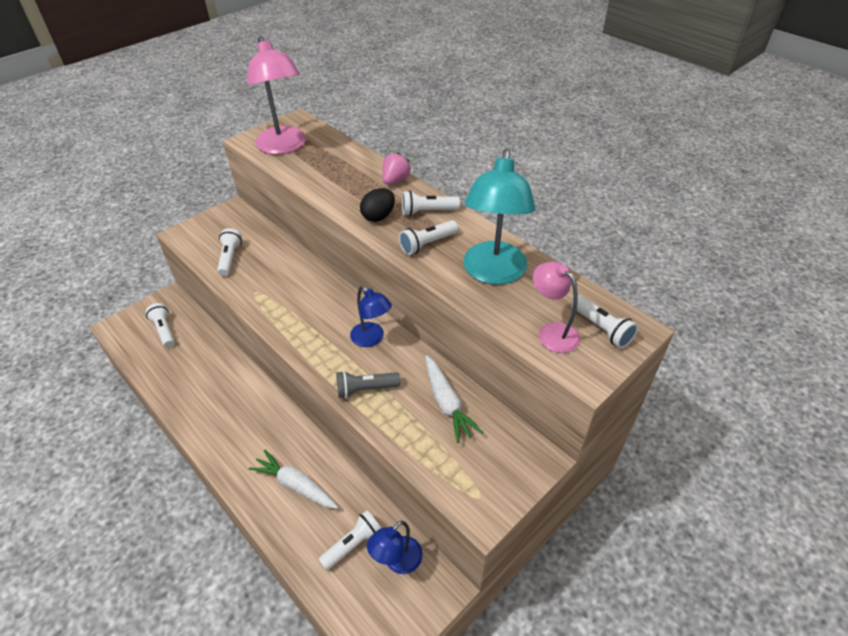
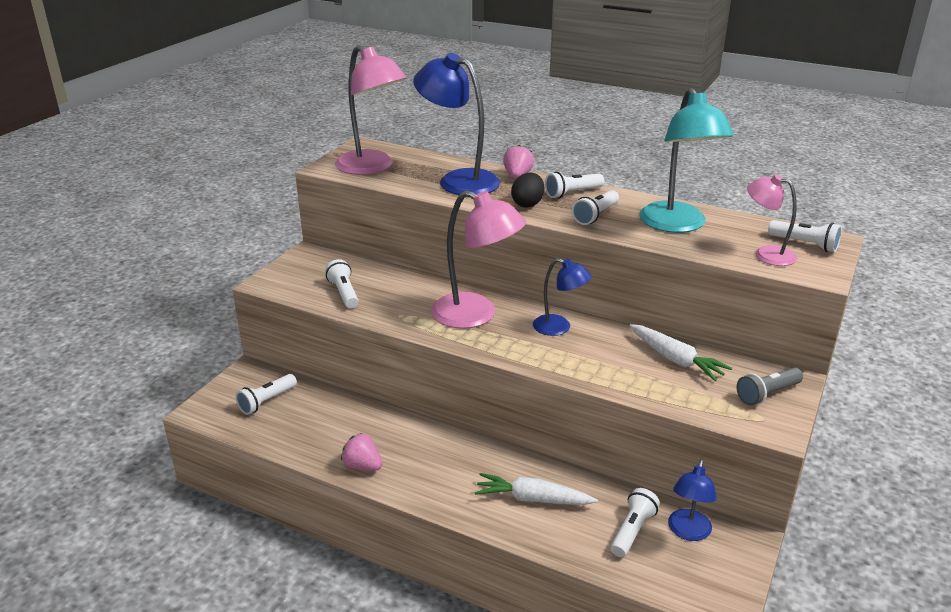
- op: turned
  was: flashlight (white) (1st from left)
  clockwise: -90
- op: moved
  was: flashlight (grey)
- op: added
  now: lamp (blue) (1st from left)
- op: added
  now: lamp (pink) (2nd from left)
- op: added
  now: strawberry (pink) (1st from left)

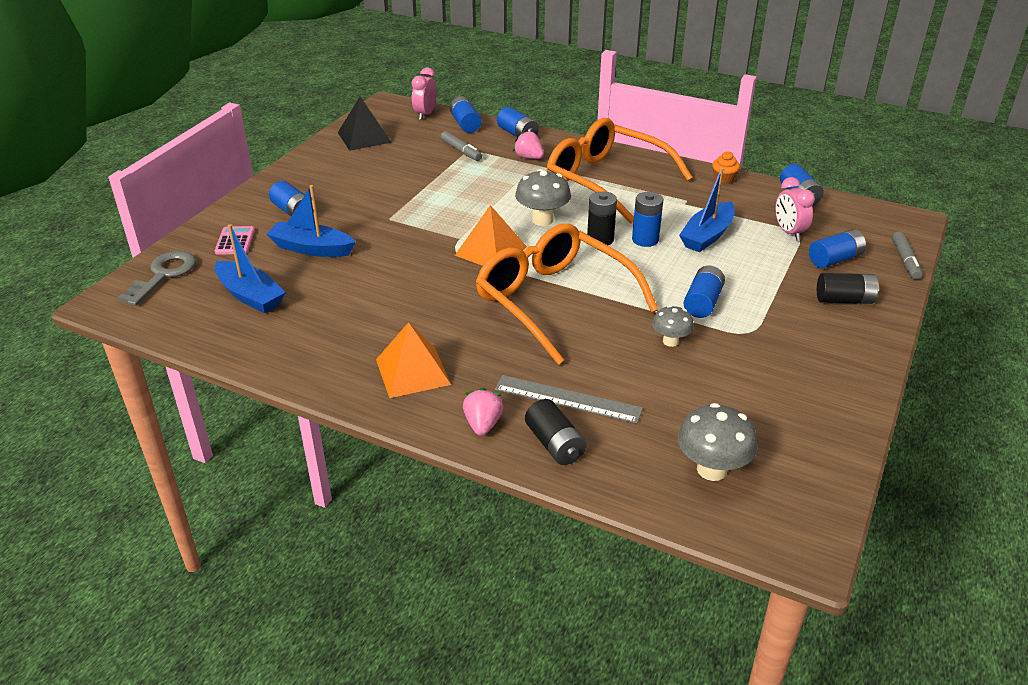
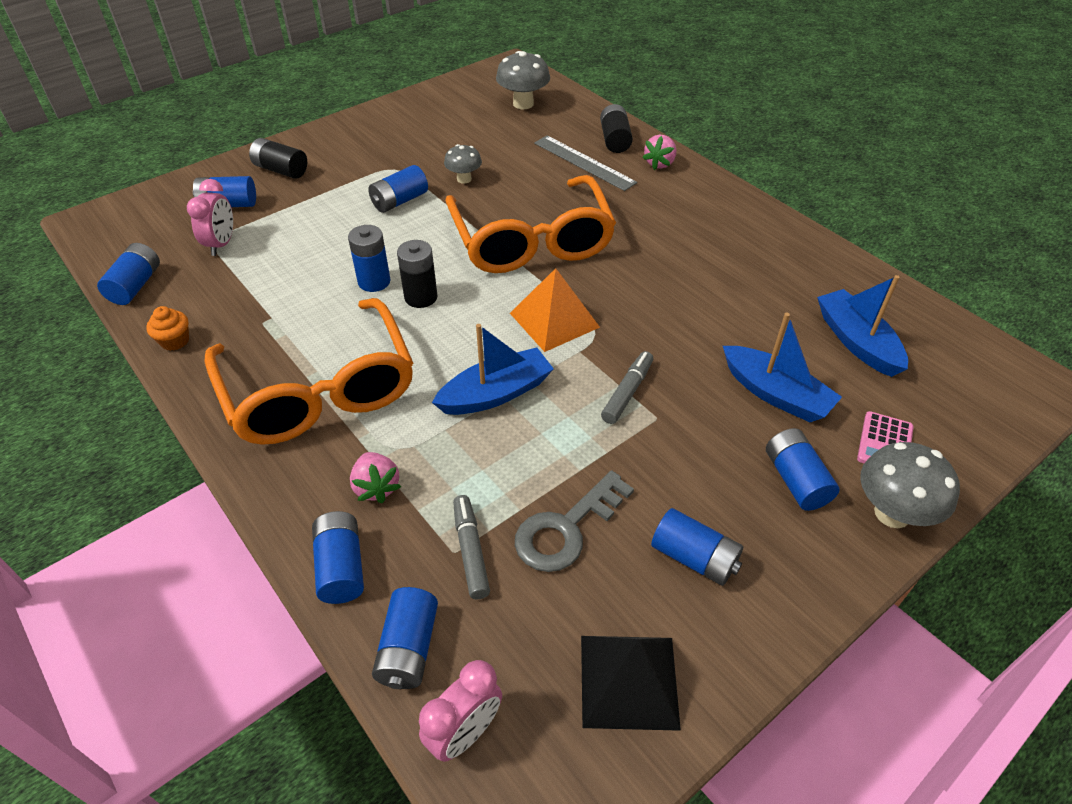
- op: moved
  was: boat (blue) (3rd from left in the first image)
  now: boat (blue) (1st from left)
- op: moved
  was: mushroom (grey) (1st from left in the first image)
  now: mushroom (grey) (3rd from left)
- op: moved
  was: marker (grey) (2nd from left)
- op: moved
  was: key (grey)
- op: removed
  was: pyramid (orange) (1st from left)
- op: added
  now: battery (blue) (7th from left)

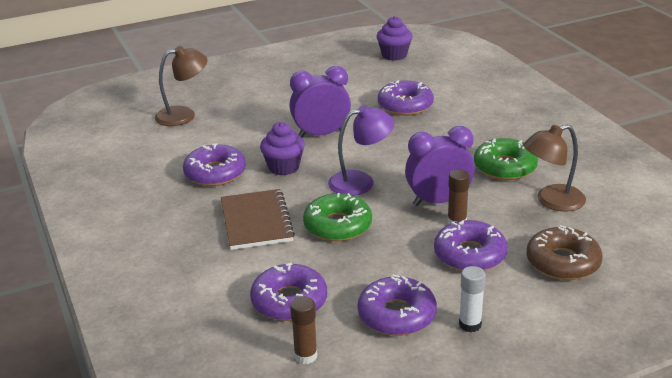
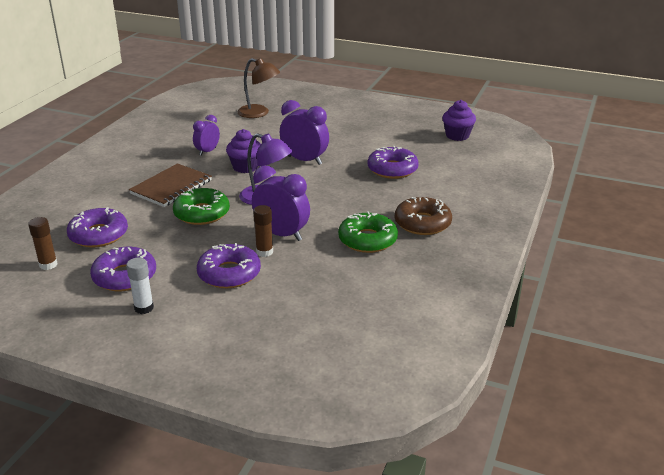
- op: removed
  was: lamp (brown) (2nd from left)
- op: replaced
  was: donut (purple) (1st from left)
  now: clock (purple) (1st from left)
- op: moved
  was: donut (brown)

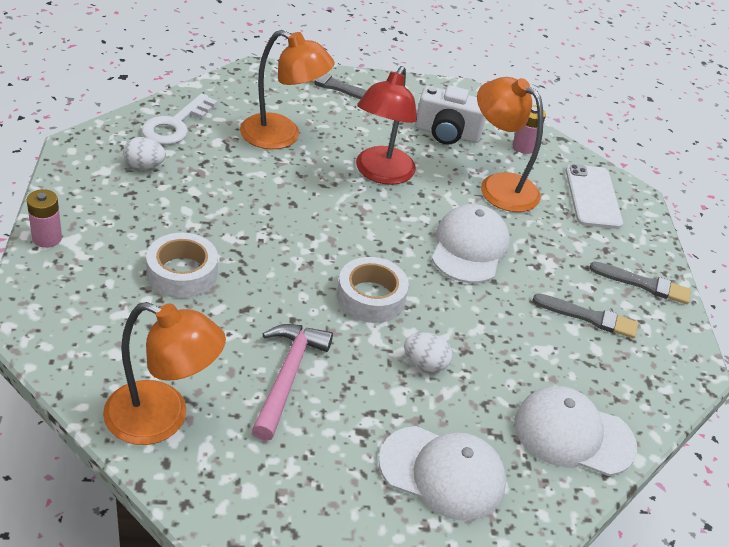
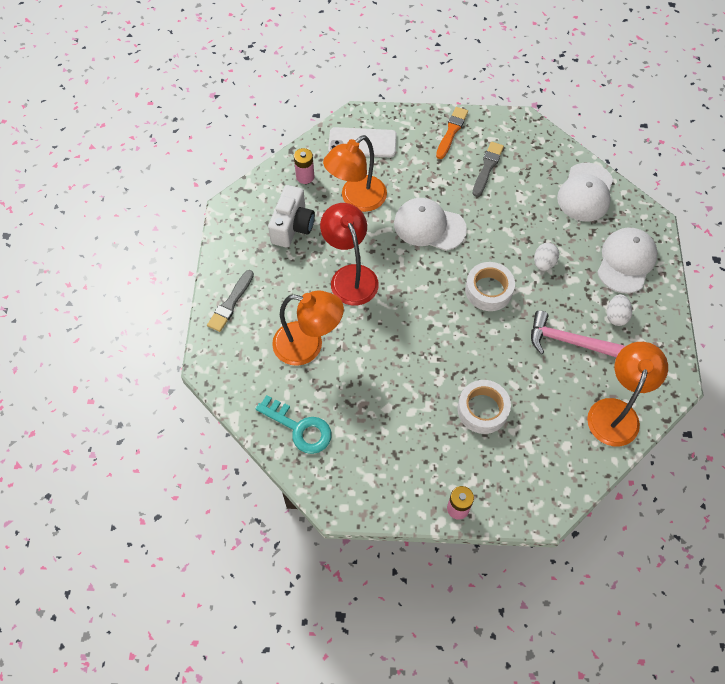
- op: turned
  was: lamp (orange) (2nd from left in the first image)
  clockwise: 75
- op: turned
  was: lamp (red)
  clockwise: -135
- op: recoloured
  was: key (white)
  now: key (turquoise)
- op: moved
  was: egg (white) (1st from left in the first image)
  now: egg (white) (2nd from left)
- op: recoloured
  was: brush (grey) (3rd from left)
  now: brush (orange)

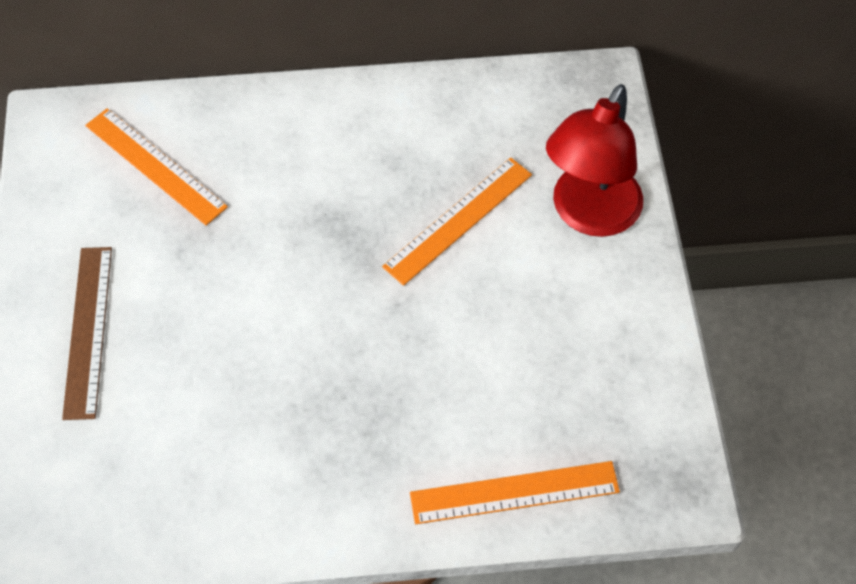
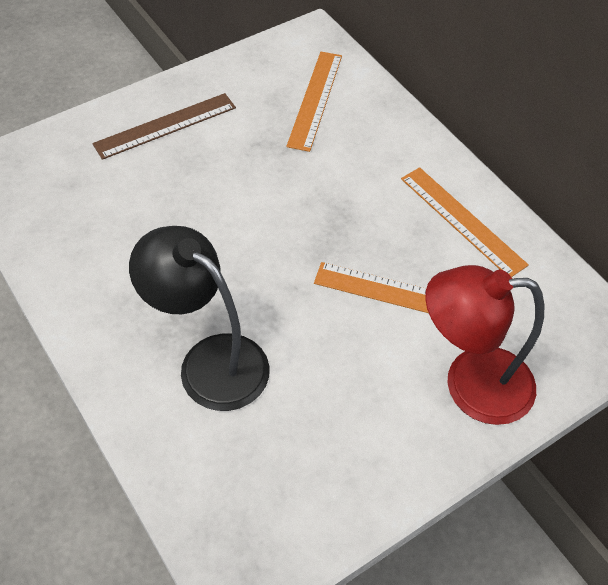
- op: moved
  was: ruler (orange) (3rd from left)
- op: added
  now: lamp (black)

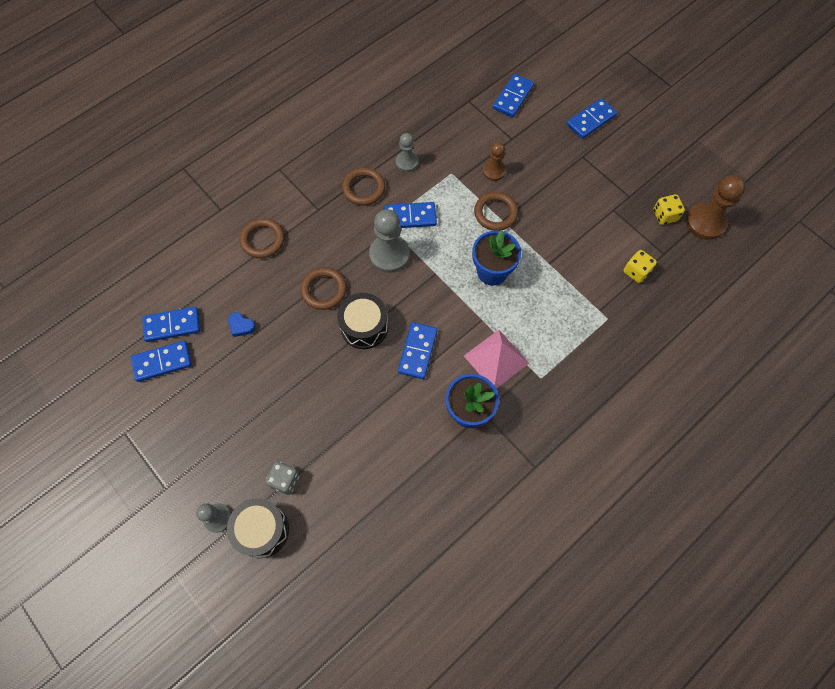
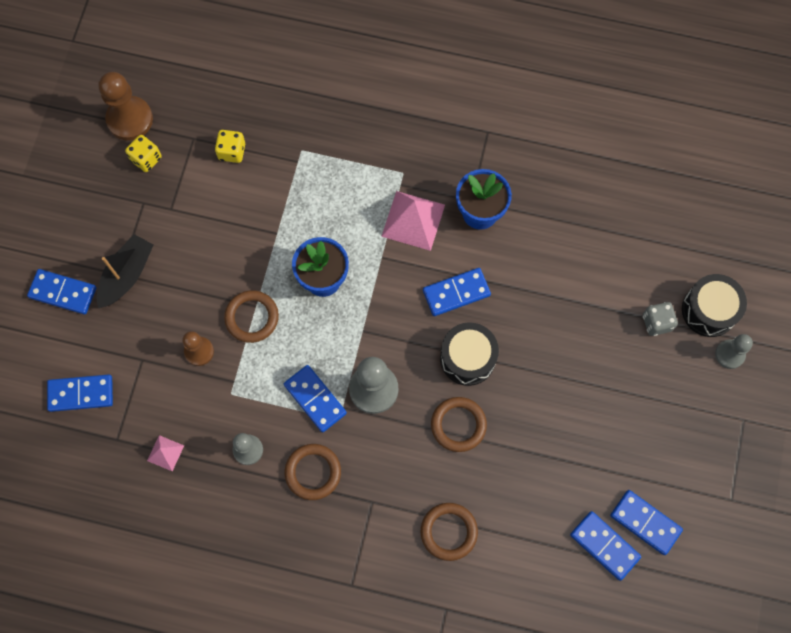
- op: removed
  was: heart (blue)
- op: added
  now: boat (black)
- op: added
  now: pyramid (pink) (1st from left)

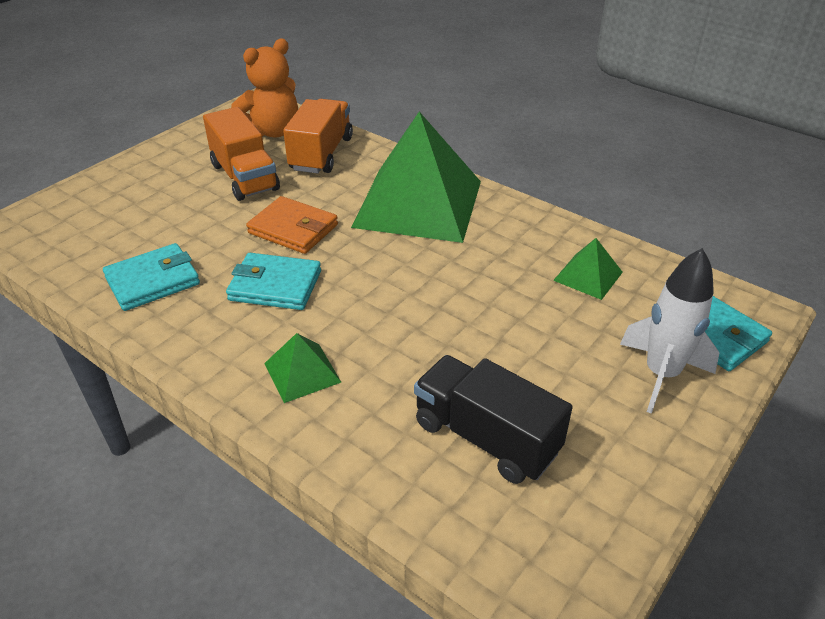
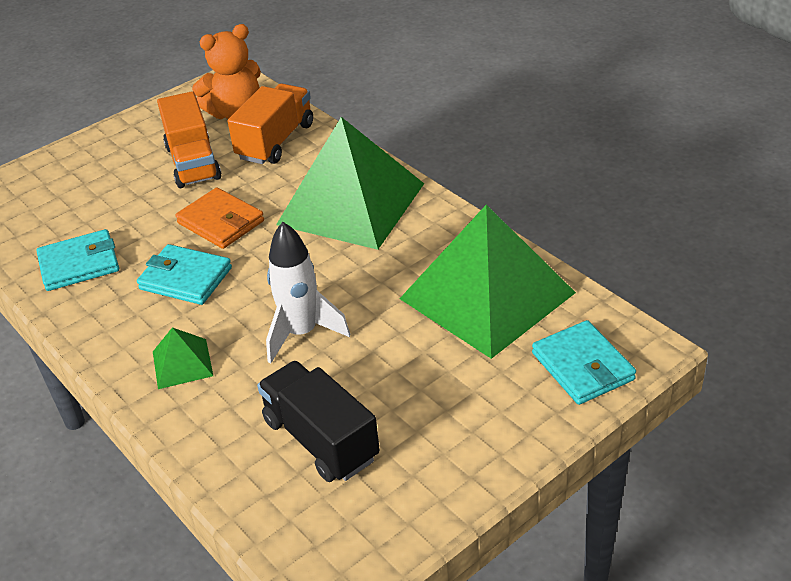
- op: resized
  was: pyramid (green) (3rd from left)
  ratio: 2.37
- op: moved
  was: rocket (white)

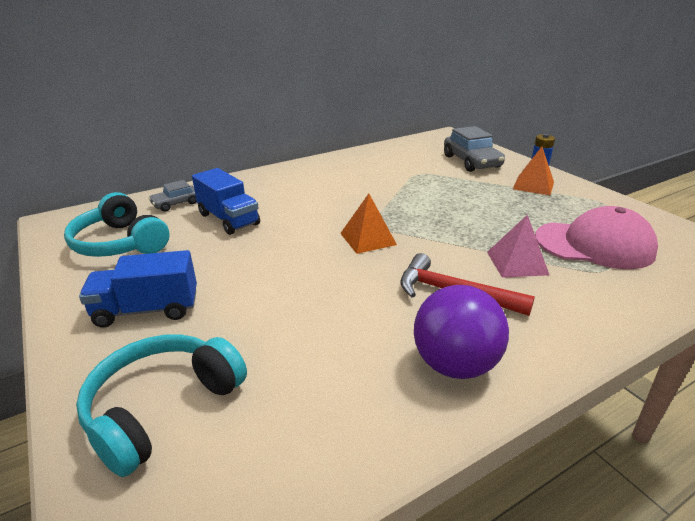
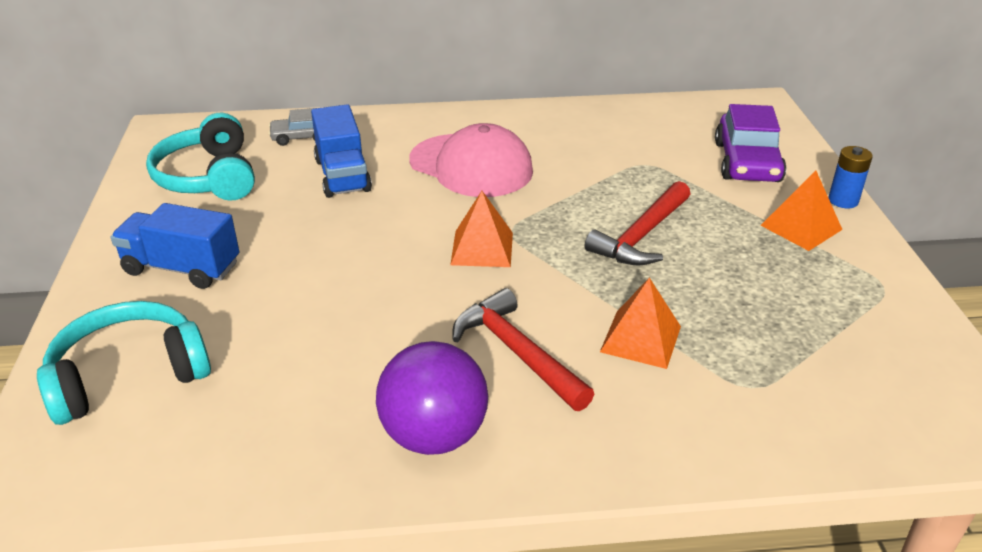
- op: recoloured
  was: car (grey) (2nd from left)
  now: car (purple)
- op: moved
  was: cap (pink)
- op: recoloured
  was: pyramid (pink)
  now: pyramid (orange) (2nd from left)
- op: added
  now: hammer (red) (2nd from left)

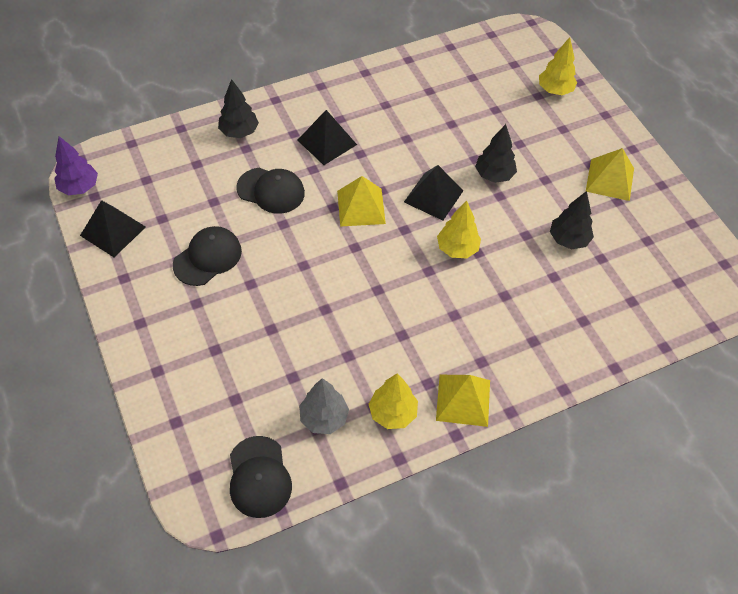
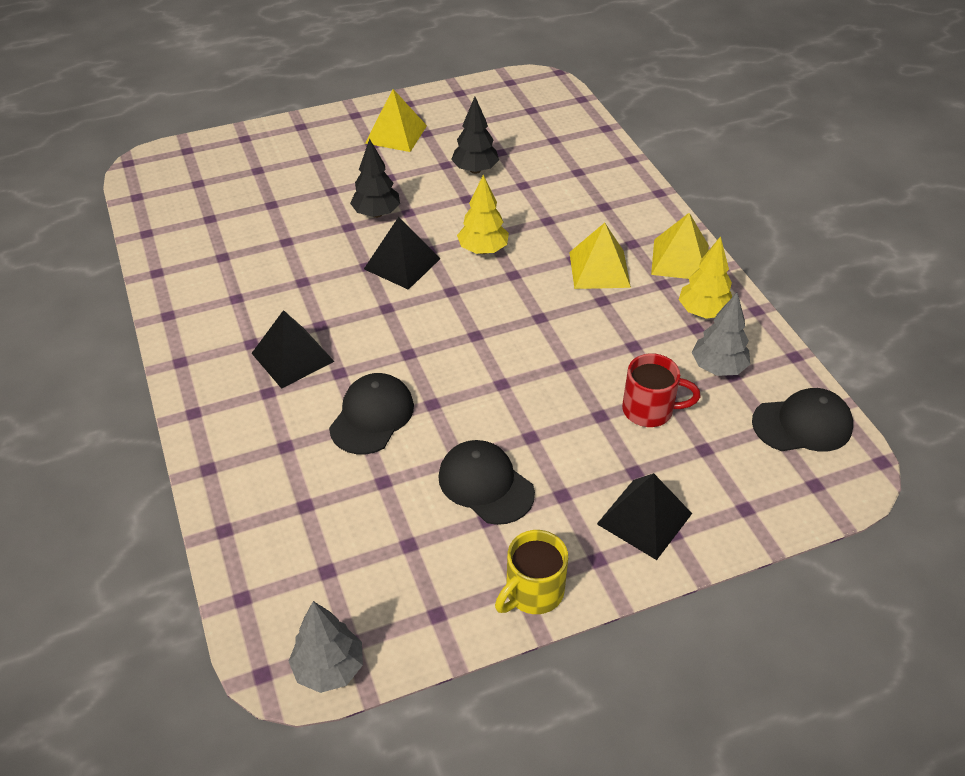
- op: removed
  was: tree (yellow) (3rd from left)
- op: removed
  was: tree (black) (1st from left)
- op: recoloured
  was: tree (purple)
  now: tree (grey) (1st from left)
- op: moved
  was: pyramid (yellow) (1st from left in the first image)
  now: pyramid (yellow) (2nd from left)
- op: moved
  was: pyramid (black) (1st from left in the first image)
  now: pyramid (black) (3rd from left)
- op: added
  now: mug (red)
- op: added
  now: mug (yellow)

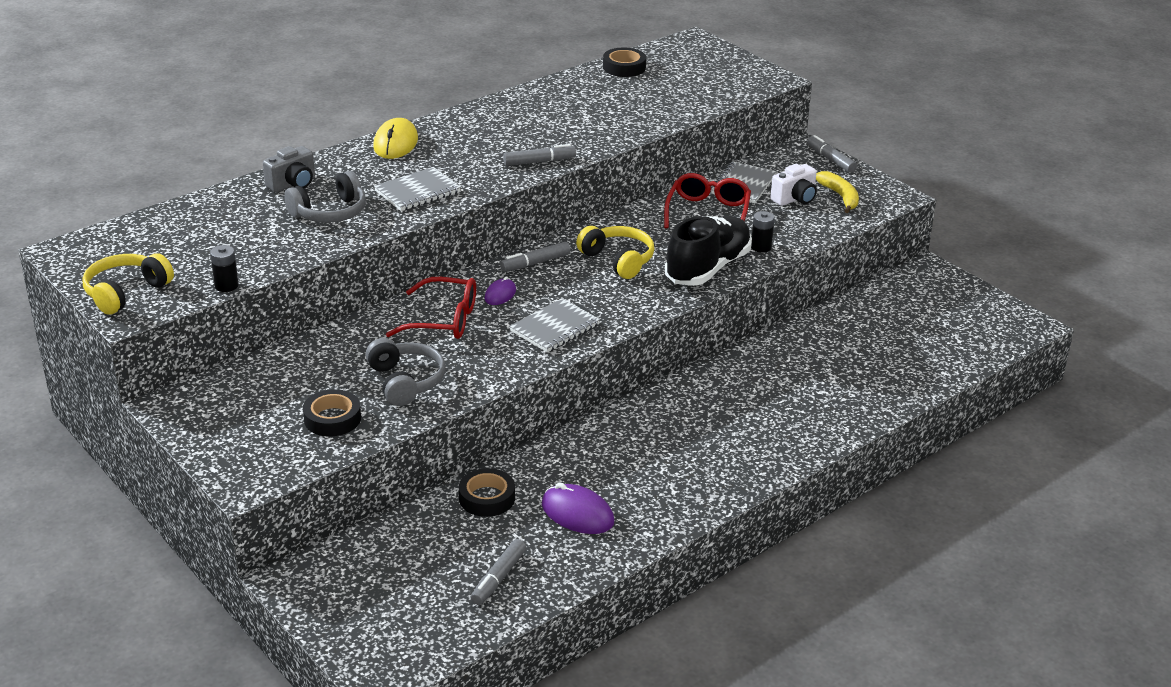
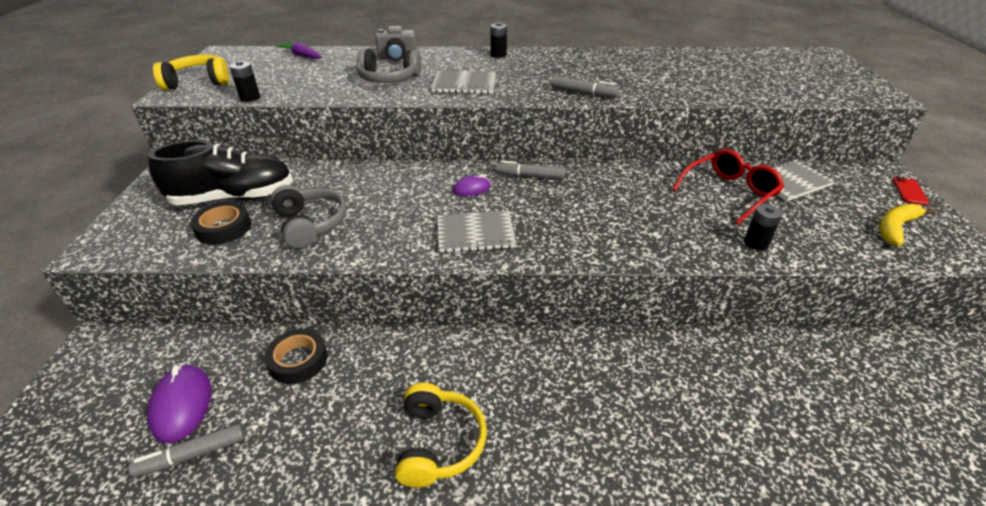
- op: removed
  was: tape (black) (3rd from left)
- op: replaced
  was: mouse (yellow)
  now: battery (black) (2nd from left)
- op: replaced
  was: marker (grey) (4th from left)
  now: phone (red)
- op: removed
  was: camera (white)
- op: turned
  was: banana (yellow)
  clockwise: -150
- op: moved
  was: shoe (black)
- op: moved
  was: headphones (yellow) (2nd from left)
- op: removed
  was: glasses (red) (1st from left)
- op: turned
  was: headphones (grey) (2nd from left in the first image)
  clockwise: -45
- op: moved
  was: mouse (purple) (2nd from left in the first image)
  now: mouse (purple) (1st from left)
- op: added
  now: carrot (purple)

